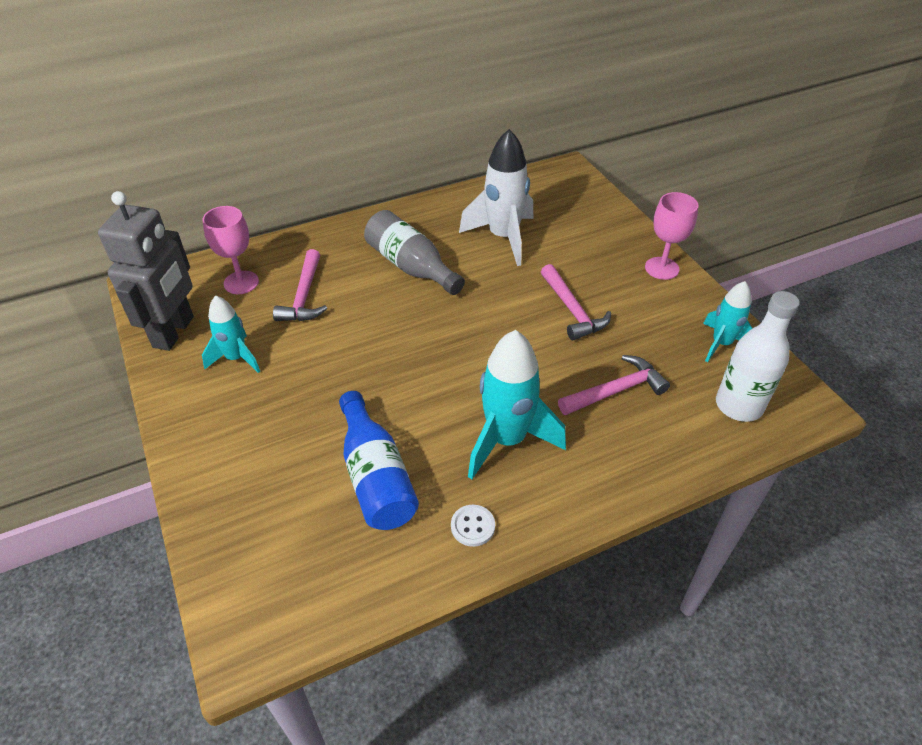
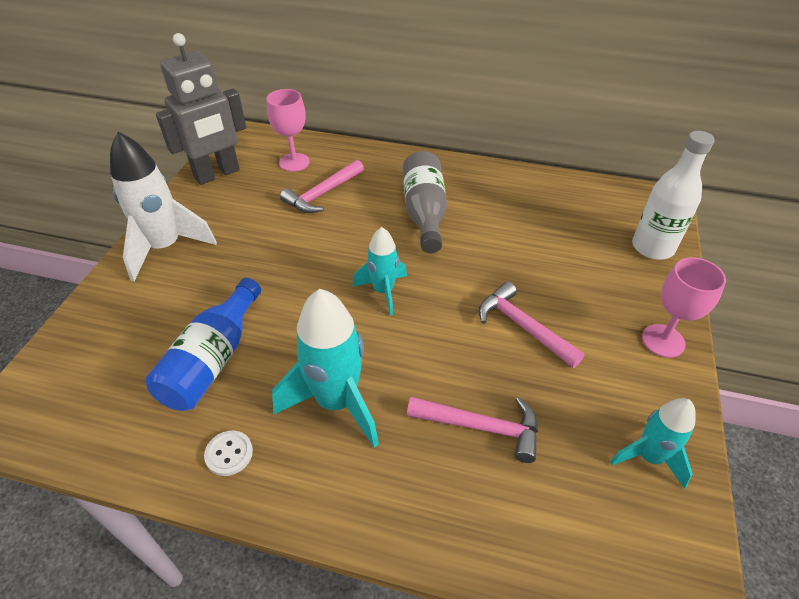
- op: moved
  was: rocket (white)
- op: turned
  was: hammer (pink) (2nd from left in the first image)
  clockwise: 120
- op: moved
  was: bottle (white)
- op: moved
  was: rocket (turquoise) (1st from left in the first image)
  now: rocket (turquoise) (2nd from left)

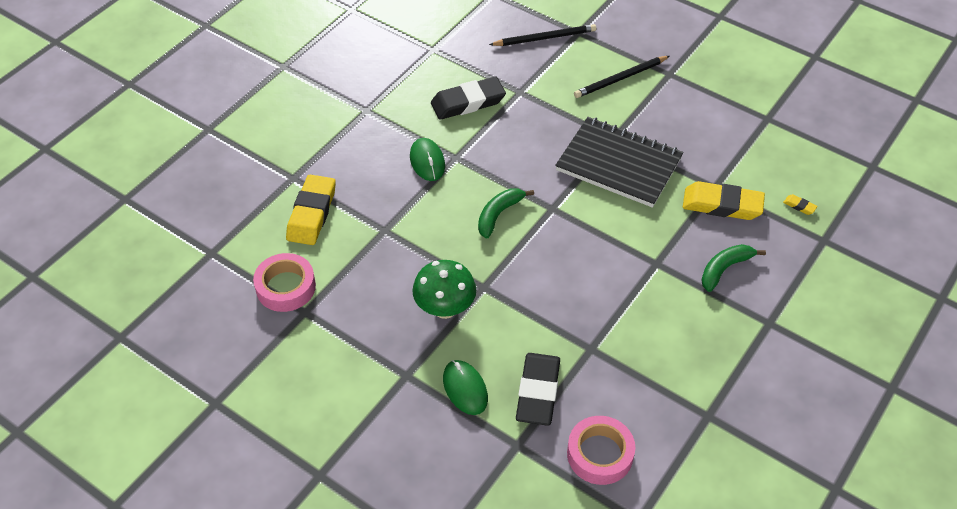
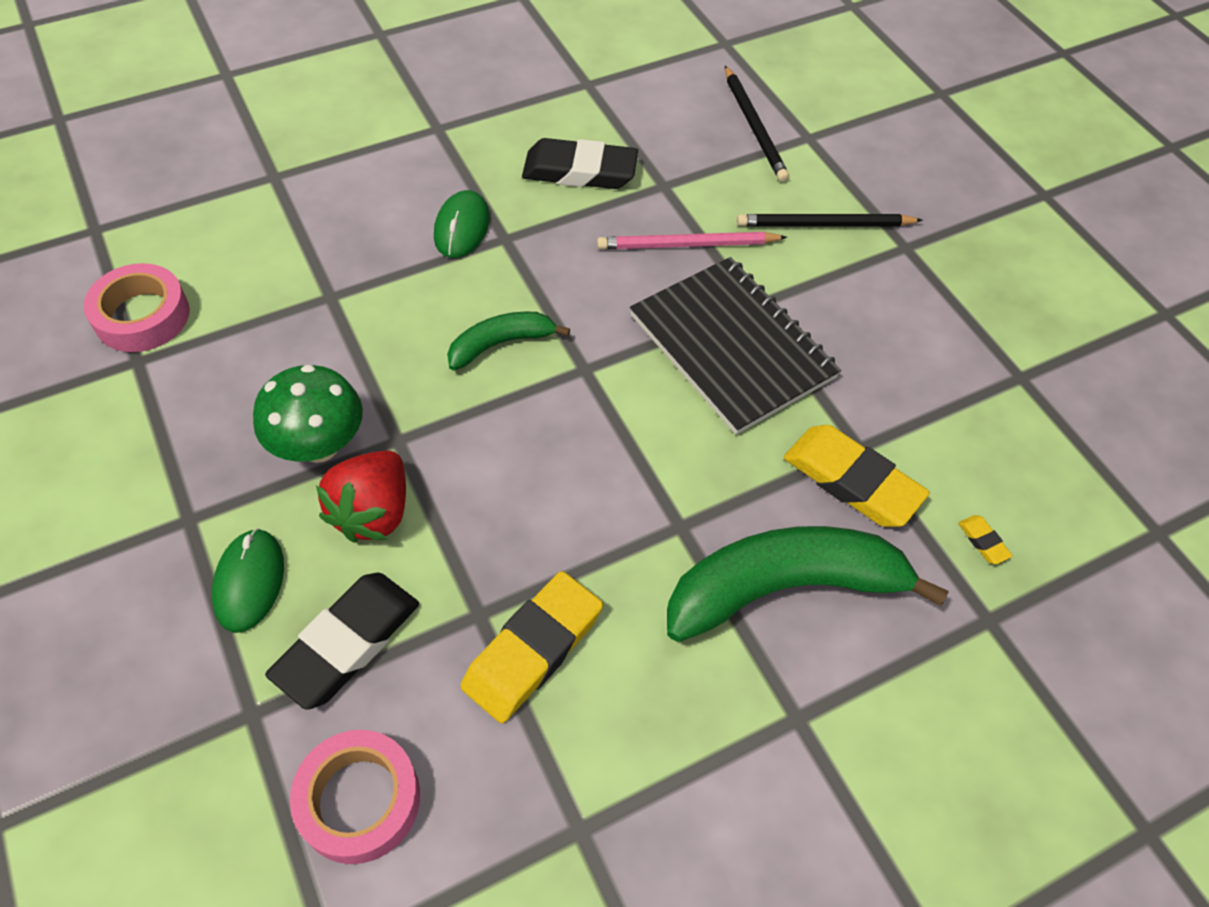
- op: turned
  was: pencil (black) (1st from left)
  clockwise: 60
- op: moved
  was: eraser (yellow) (1st from left)
- op: resized
  was: banana (green) (2nd from left)
  ratio: 1.91
- op: added
  now: pencil (pink)
- op: added
  now: strawberry (red)

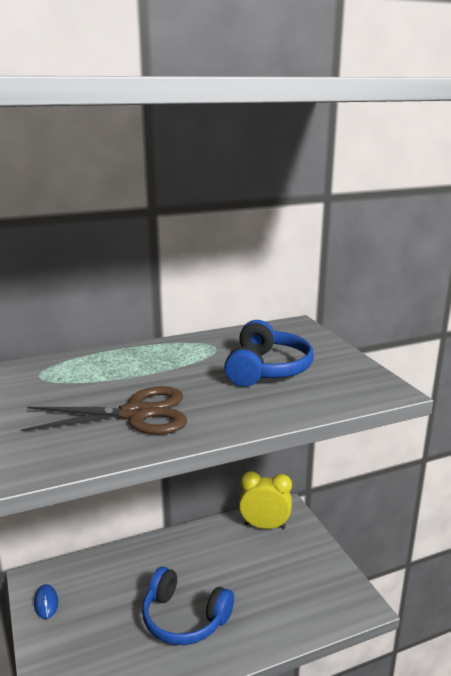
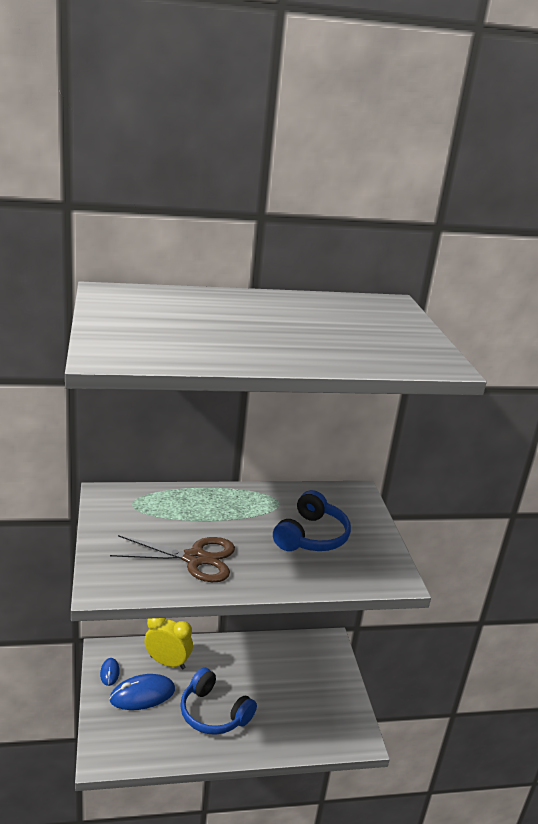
- op: moved
  was: clock (yellow)
- op: added
  now: mouse (blue) (2nd from left)

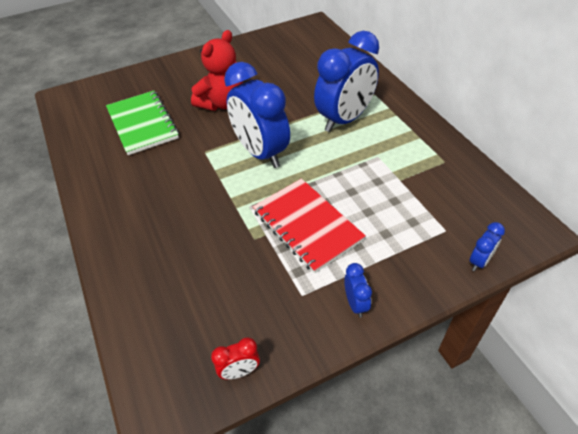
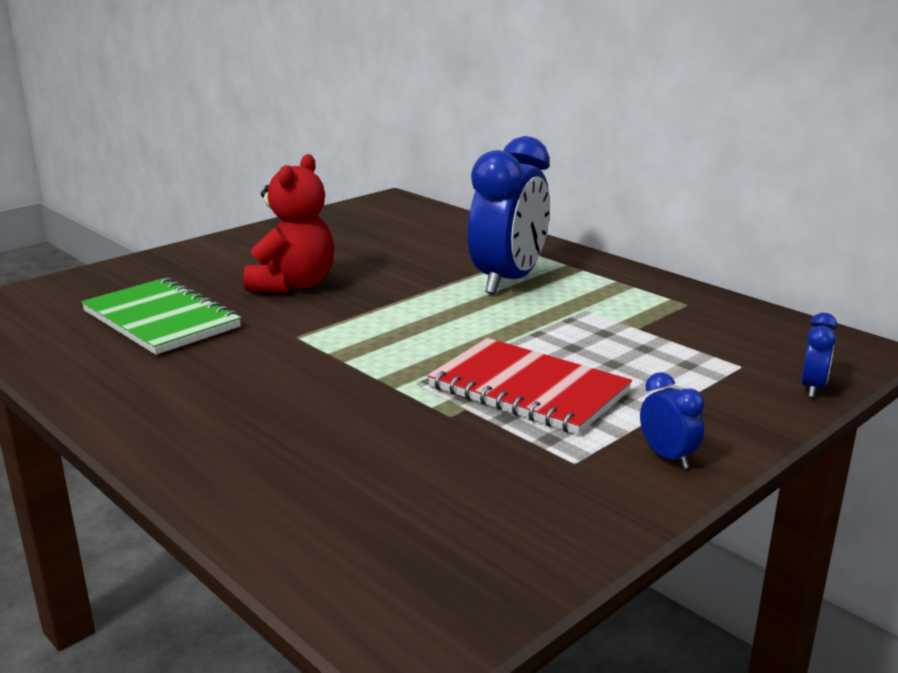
- op: removed
  was: clock (blue) (1st from left)
- op: removed
  was: clock (red)

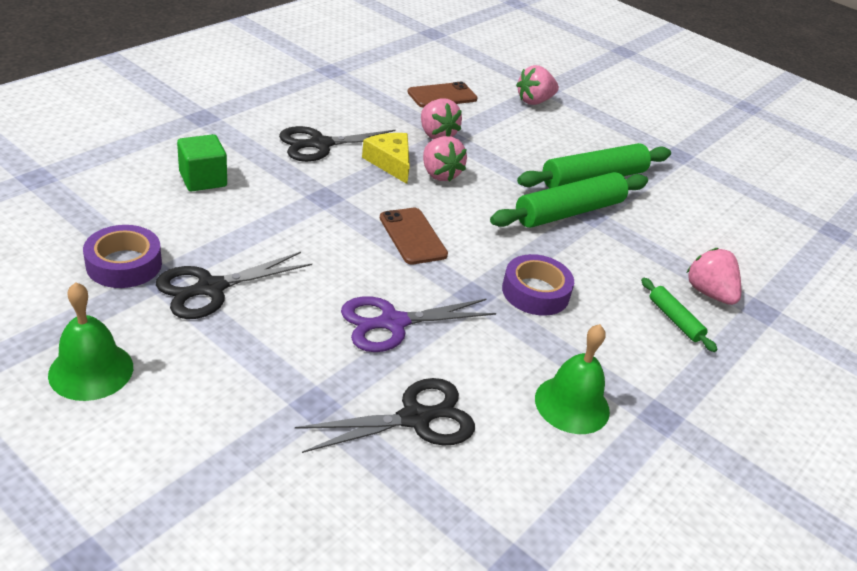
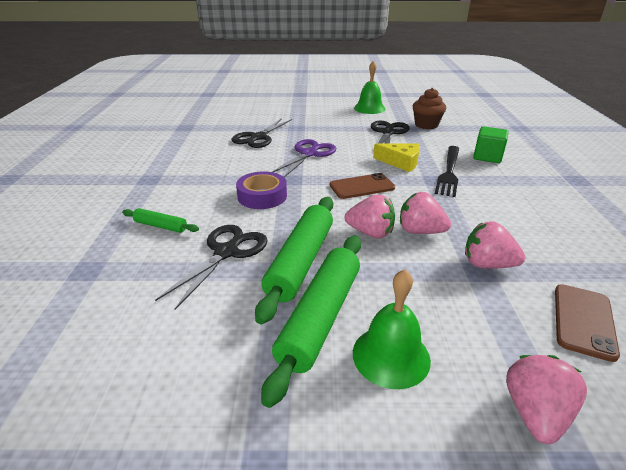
- op: moved
  was: scissors (black) (2nd from left in the first image)
  now: scissors (black) (1st from left)
- op: moved
  was: cheese (yellow)
- op: turned
  was: phone (brown) (1st from left)
  clockwise: -45
- op: replaced
  was: tape (purple) (1st from left)
  now: cupcake (brown)
- op: moved
  was: strawberry (pink) (4th from left in the first image)
  now: strawberry (pink) (1st from left)
- op: moved
  was: bell (green) (2nd from left)
- op: added
  now: fork (black)

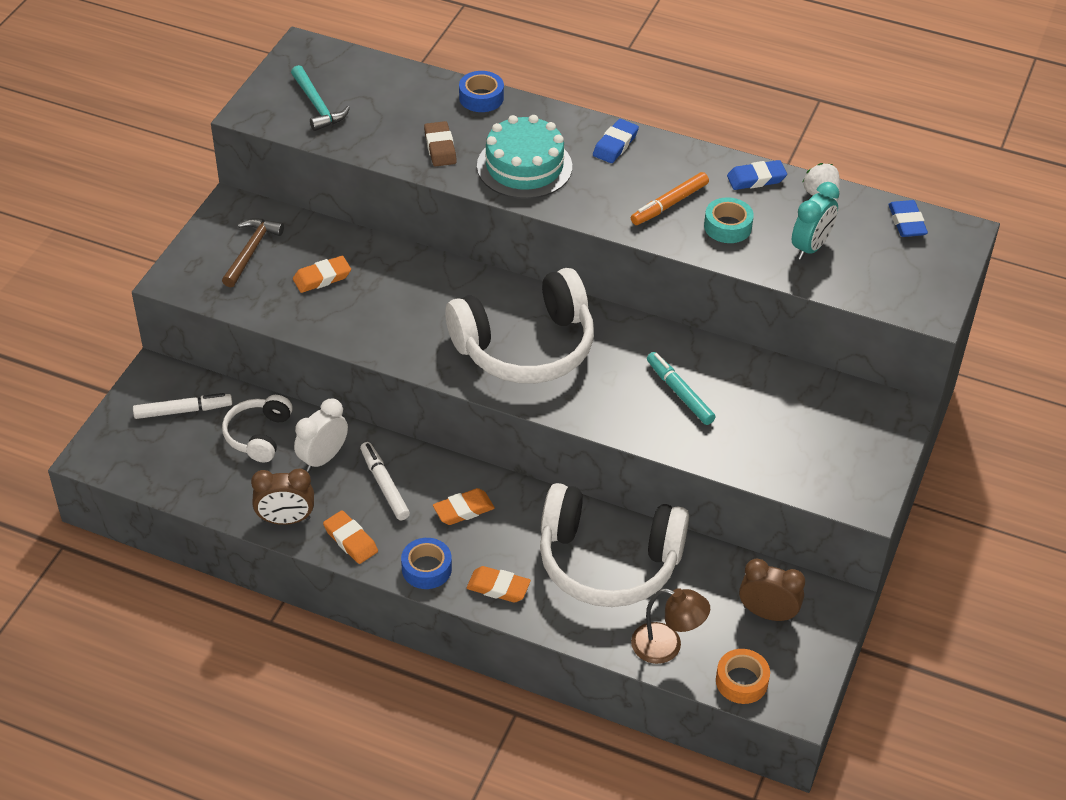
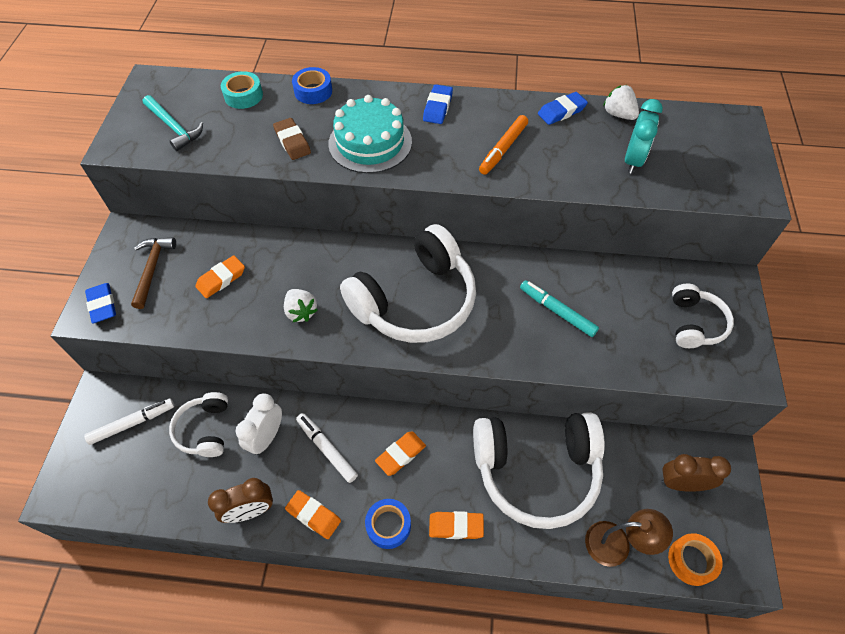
- op: moved
  was: tape (turquoise)
- op: moved
  was: eraser (blue) (3rd from left in the first image)
  now: eraser (blue) (1st from left)
- op: added
  now: headphones (white) (4th from left)
- op: added
  now: strawberry (white) (1st from left)

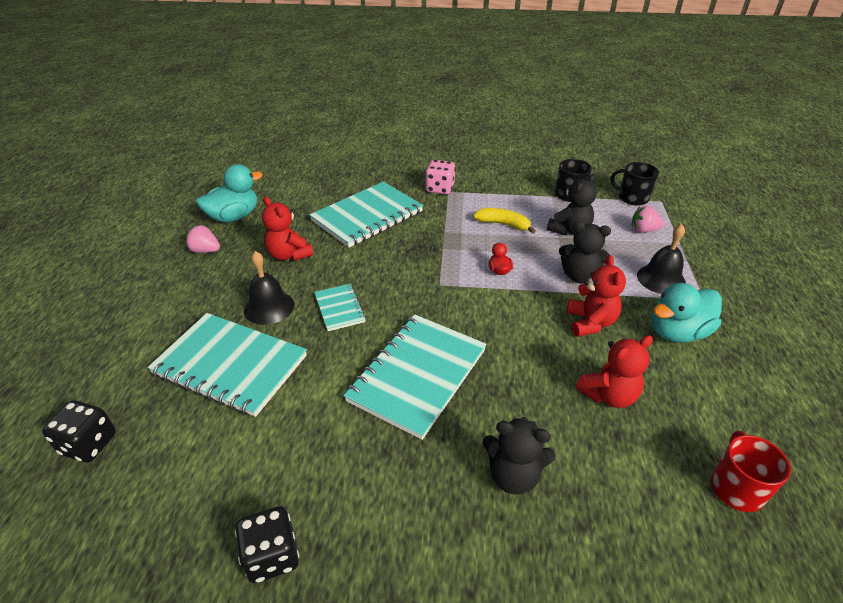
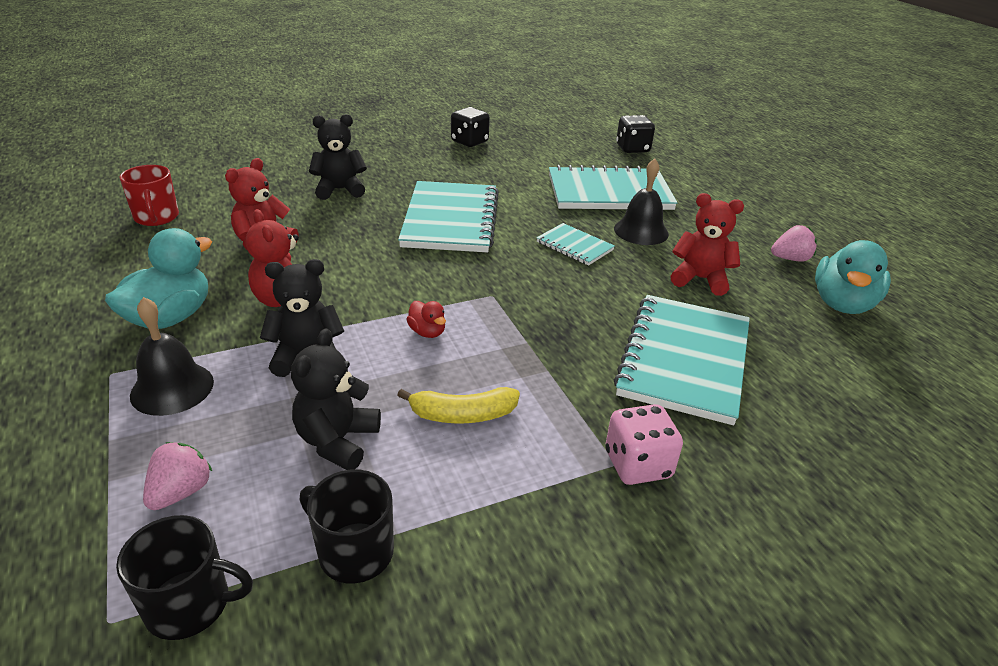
- op: turned
  was: strawberry (pink) (2nd from left in the first image)
  clockwise: -45

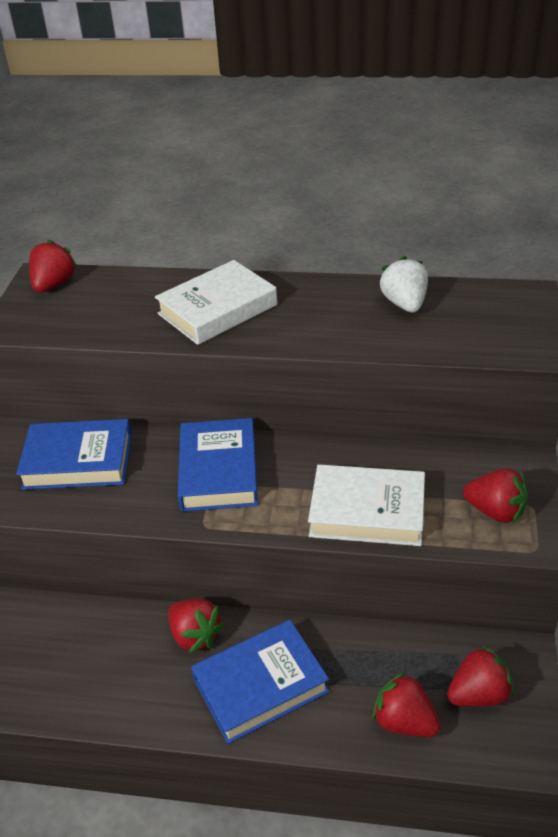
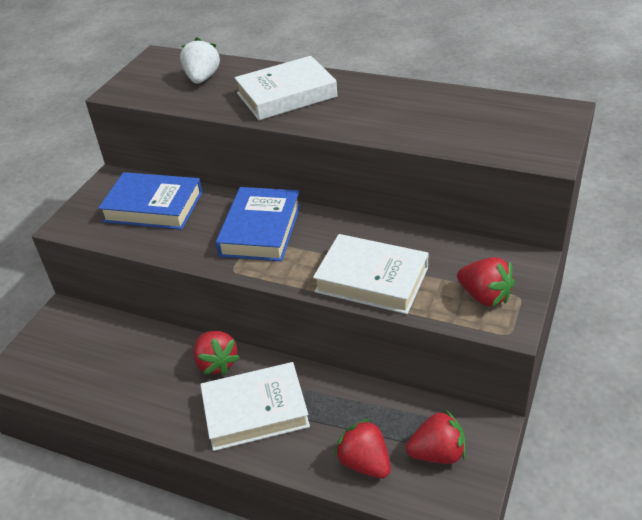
- op: removed
  was: strawberry (red) (1st from left)
- op: moved
  was: strawberry (white)
- op: recoloured
  was: book (blue) (3rd from left)
  now: book (white) (1st from left)

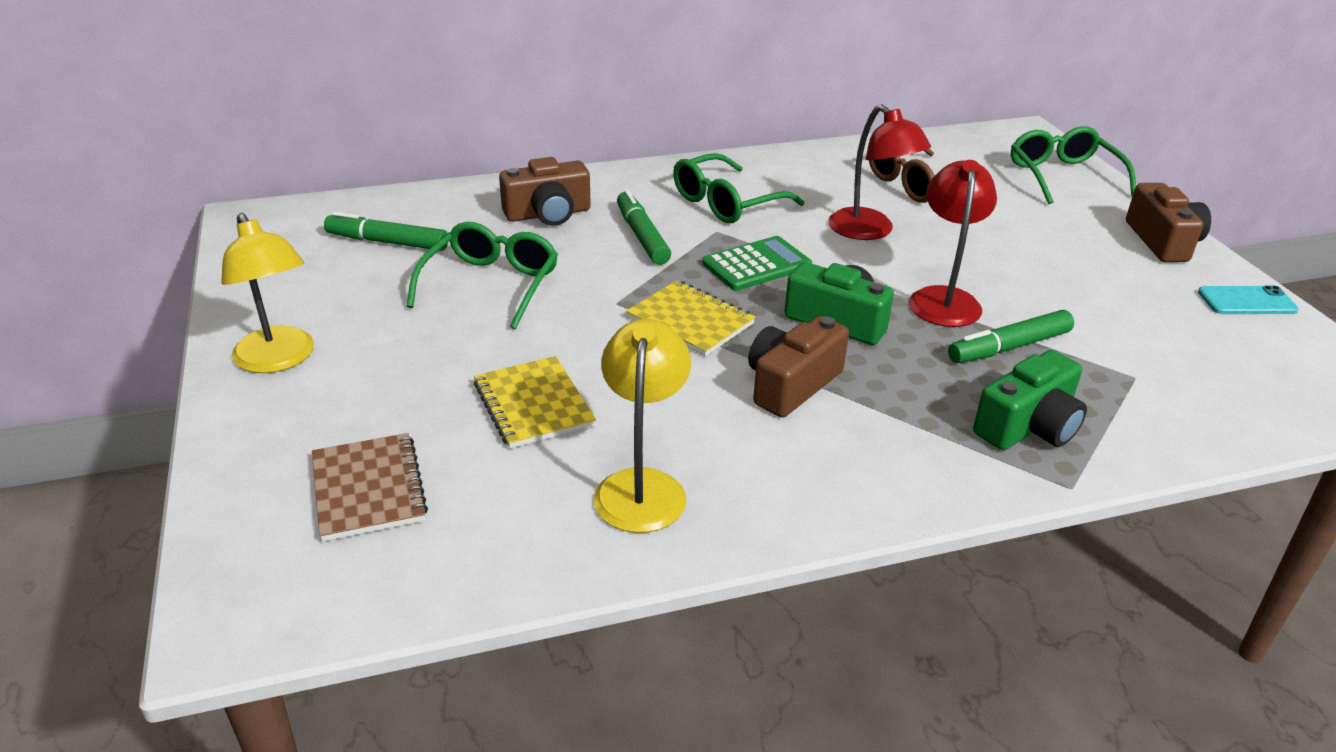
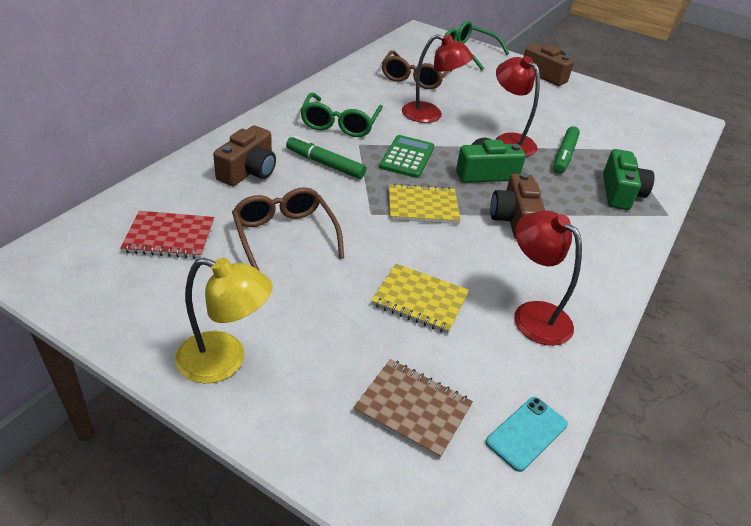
- op: replaced
  was: marker (green) (1st from left)
  now: notebook (red)
- op: recoloured
  was: glasses (green) (1st from left)
  now: glasses (brown) (1st from left)
- op: moved
  was: phone (turquoise)
- op: recoloured
  was: lamp (yellow) (2nd from left)
  now: lamp (red) (3rd from left)

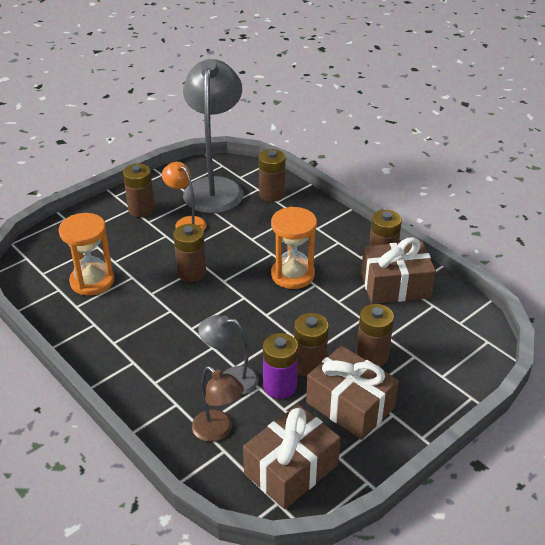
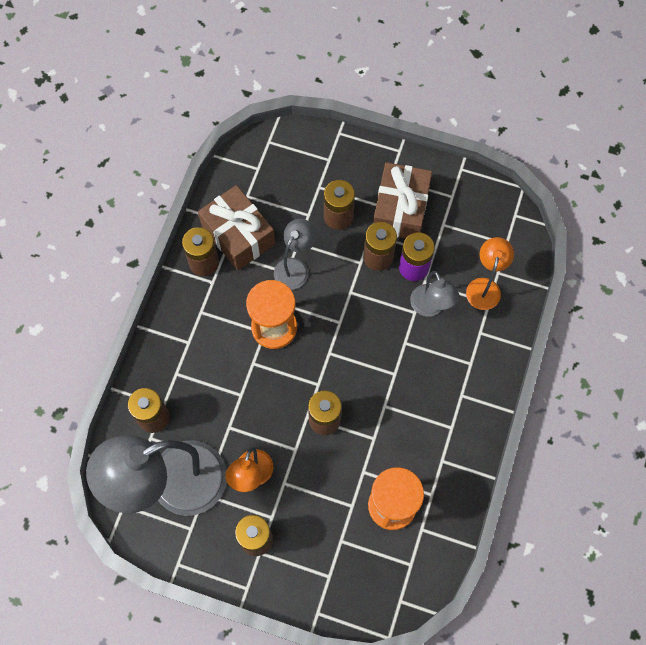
- op: recoloured
  was: lamp (brown)
  now: lamp (orange) (2nd from left)
- op: removed
  was: gift (brown) (1st from left)
- op: added
  now: lamp (grey) (2nd from left)

